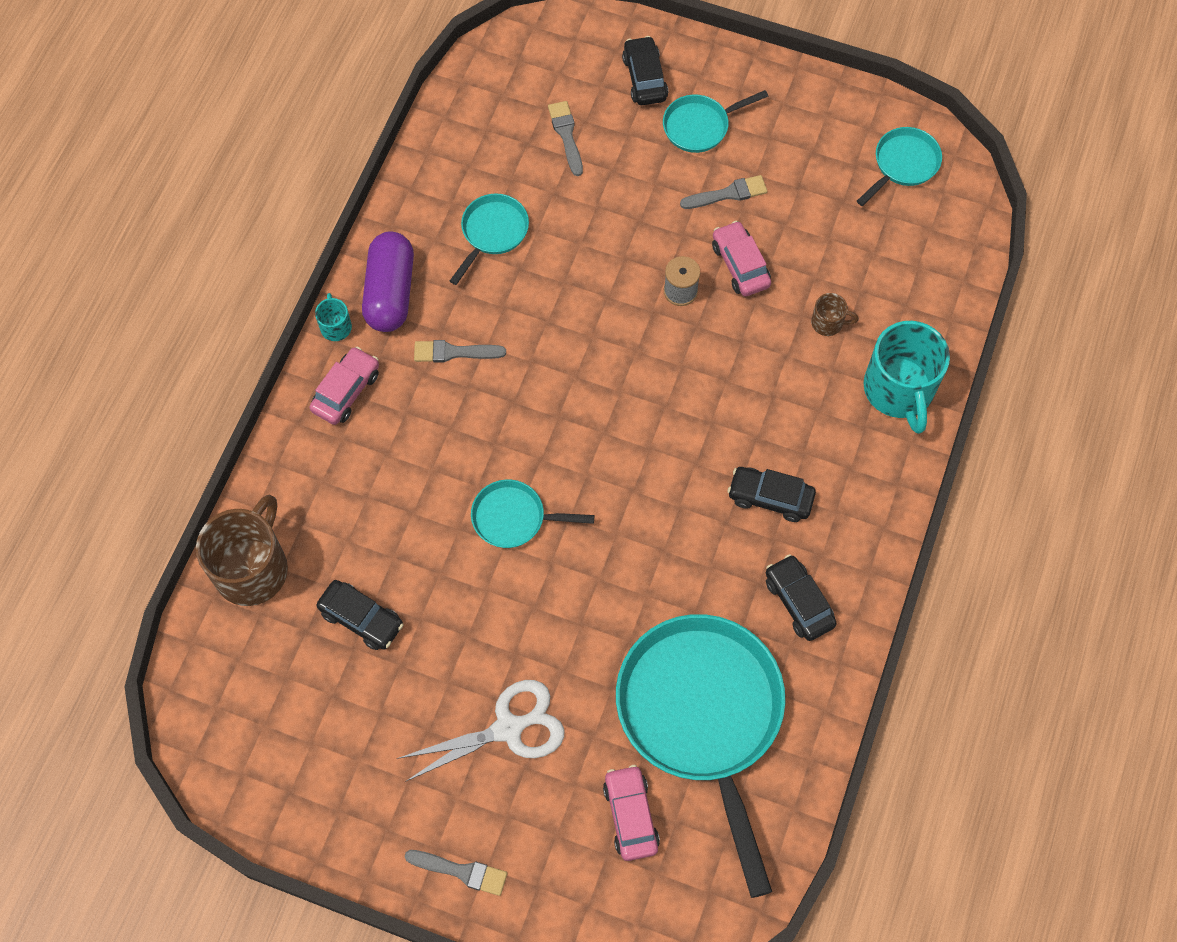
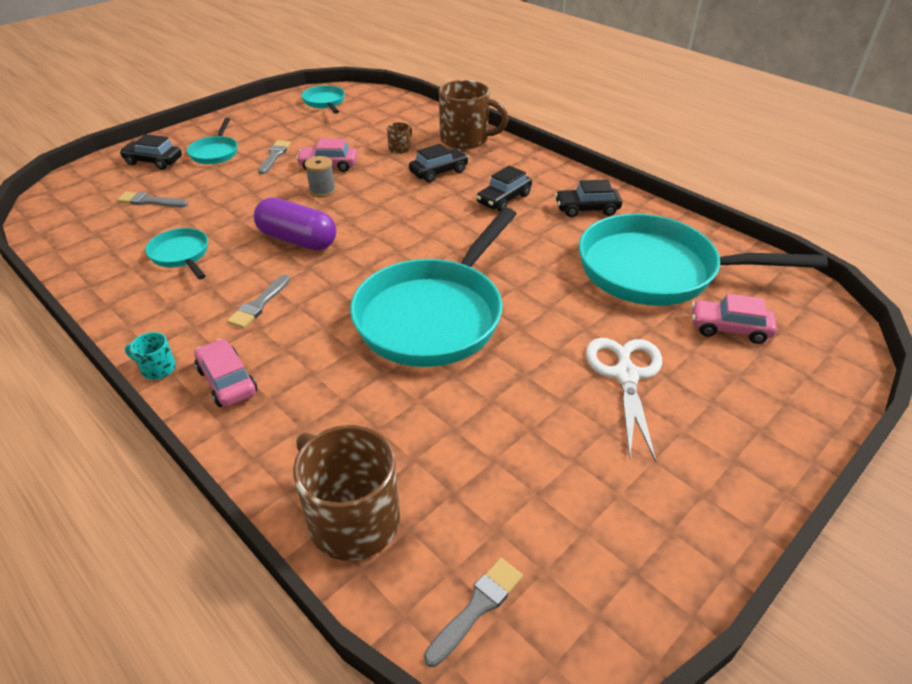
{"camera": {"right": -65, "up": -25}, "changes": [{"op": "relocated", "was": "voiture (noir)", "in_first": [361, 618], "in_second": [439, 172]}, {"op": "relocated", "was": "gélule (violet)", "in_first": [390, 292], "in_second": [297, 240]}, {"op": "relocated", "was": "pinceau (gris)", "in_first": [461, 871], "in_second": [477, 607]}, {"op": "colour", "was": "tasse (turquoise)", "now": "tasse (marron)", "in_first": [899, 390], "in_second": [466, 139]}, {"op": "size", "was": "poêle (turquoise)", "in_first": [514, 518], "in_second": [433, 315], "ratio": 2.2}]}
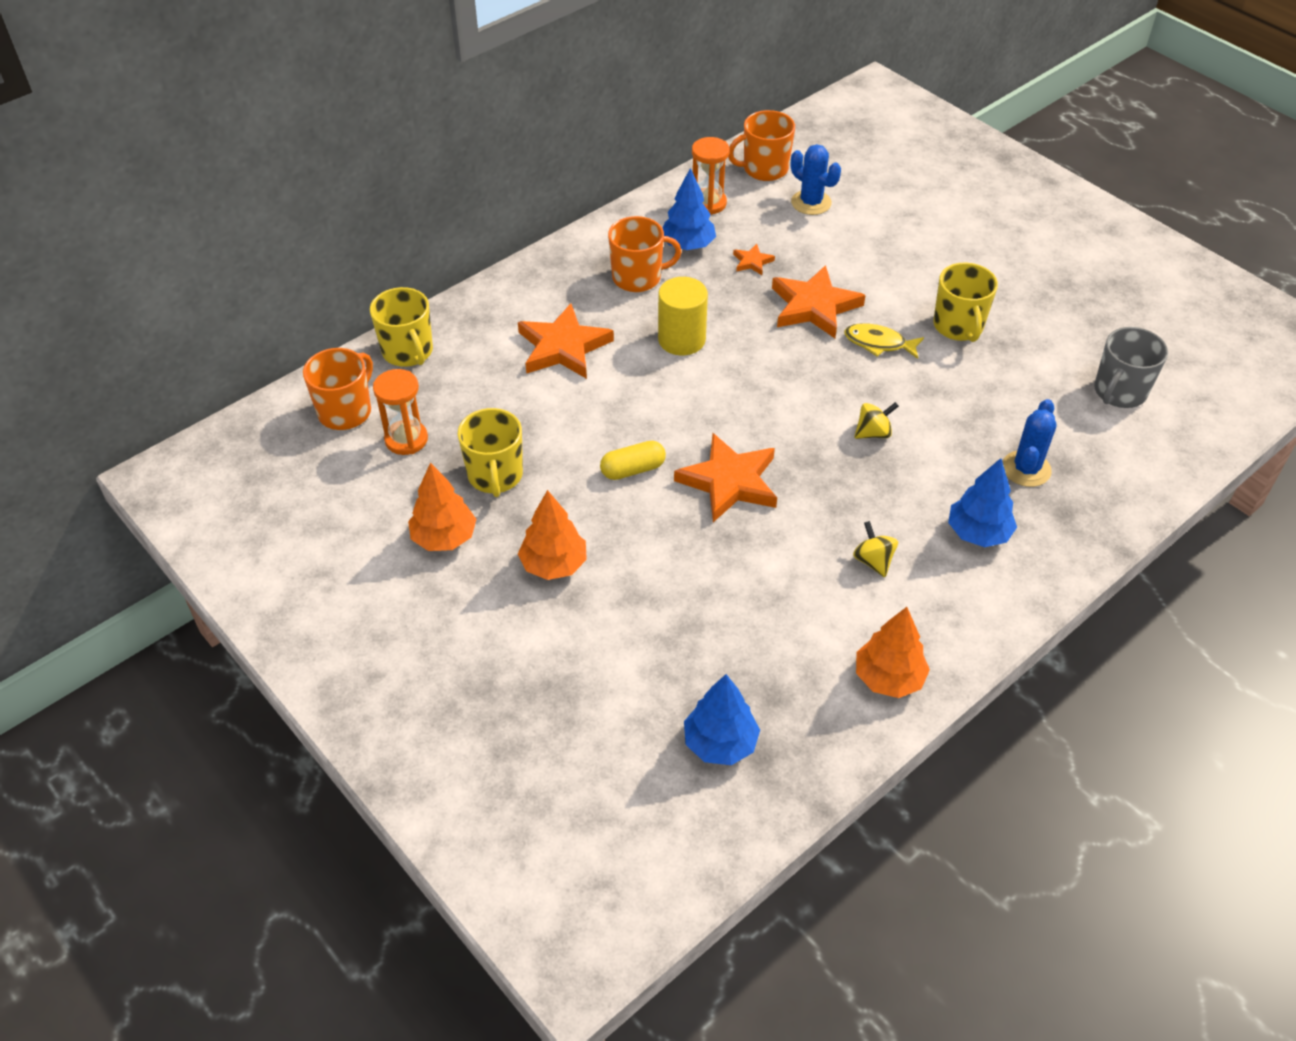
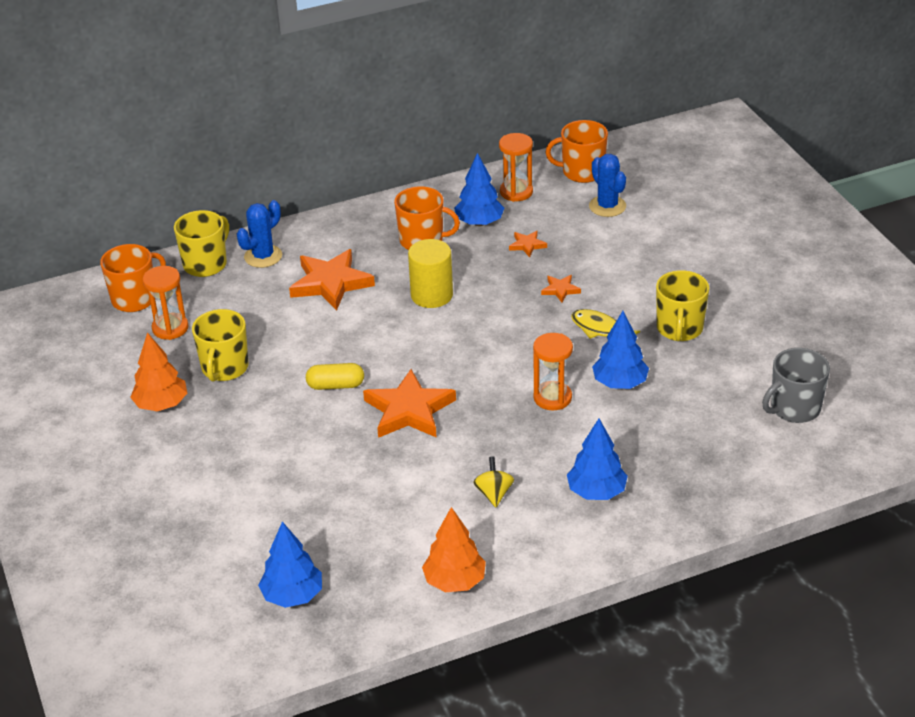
{"camera": {"right": 20, "up": -10}, "changes": [{"op": "missing", "was": "arbre (orange)", "in_first": [554, 564]}, {"op": "appeared", "now": "arbre (bleu)", "in_second": [619, 383]}, {"op": "relocated", "was": "cactus (bleu)", "in_first": [1026, 469], "in_second": [263, 256]}, {"op": "exchanged", "was": "toupie (jaune)", "now": "sablier (orange)", "in_first": [873, 433], "in_second": [552, 398]}, {"op": "spun", "was": "tasse (jaune)", "in_first": [408, 352], "in_second": [206, 264], "clockwise": -135}, {"op": "size", "was": "étoile (orange)", "in_first": [814, 306], "in_second": [560, 290], "ratio": 0.46}]}
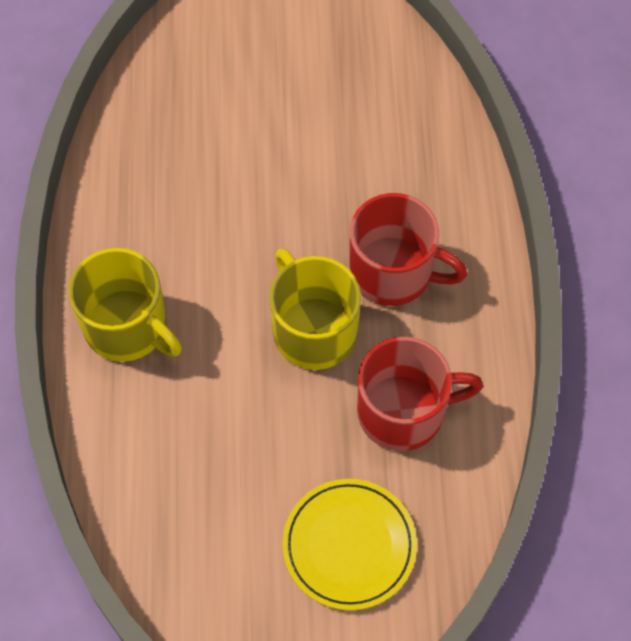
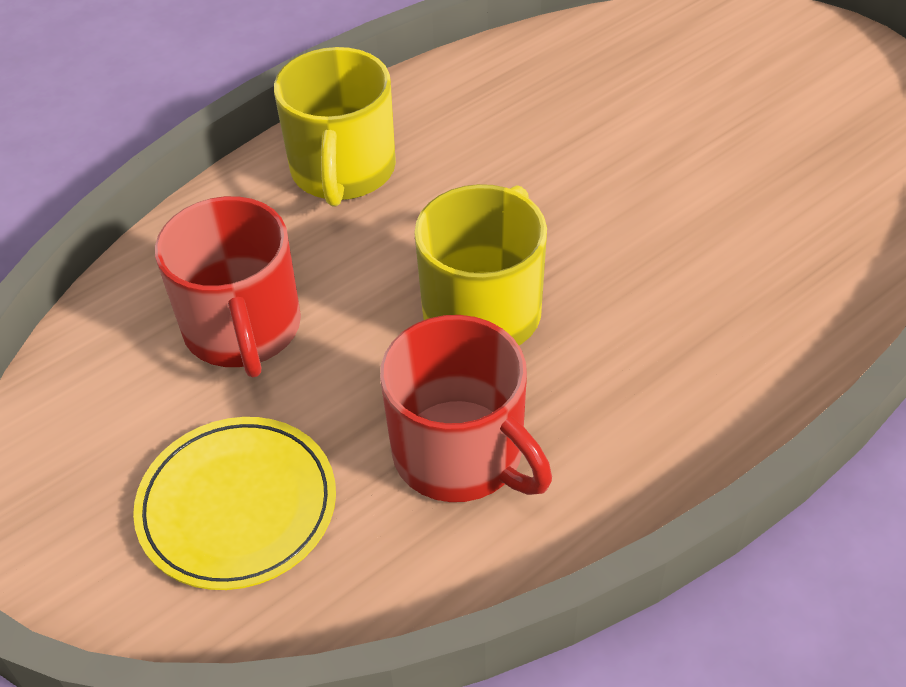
{"camera": {"right": 55, "up": -15}, "changes": [{"op": "relocated", "was": "tasse (rouge)", "in_first": [393, 272], "in_second": [243, 329]}]}
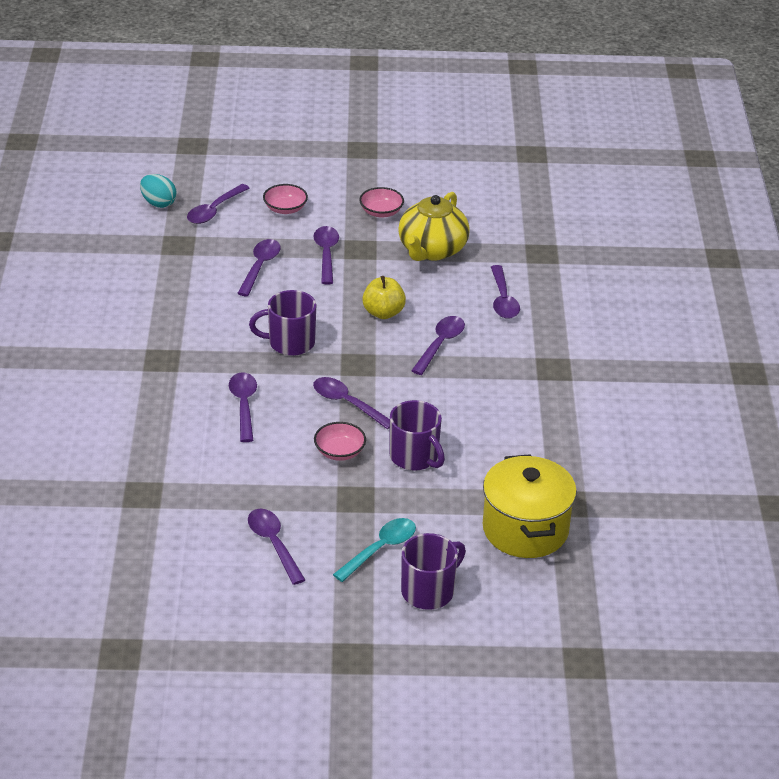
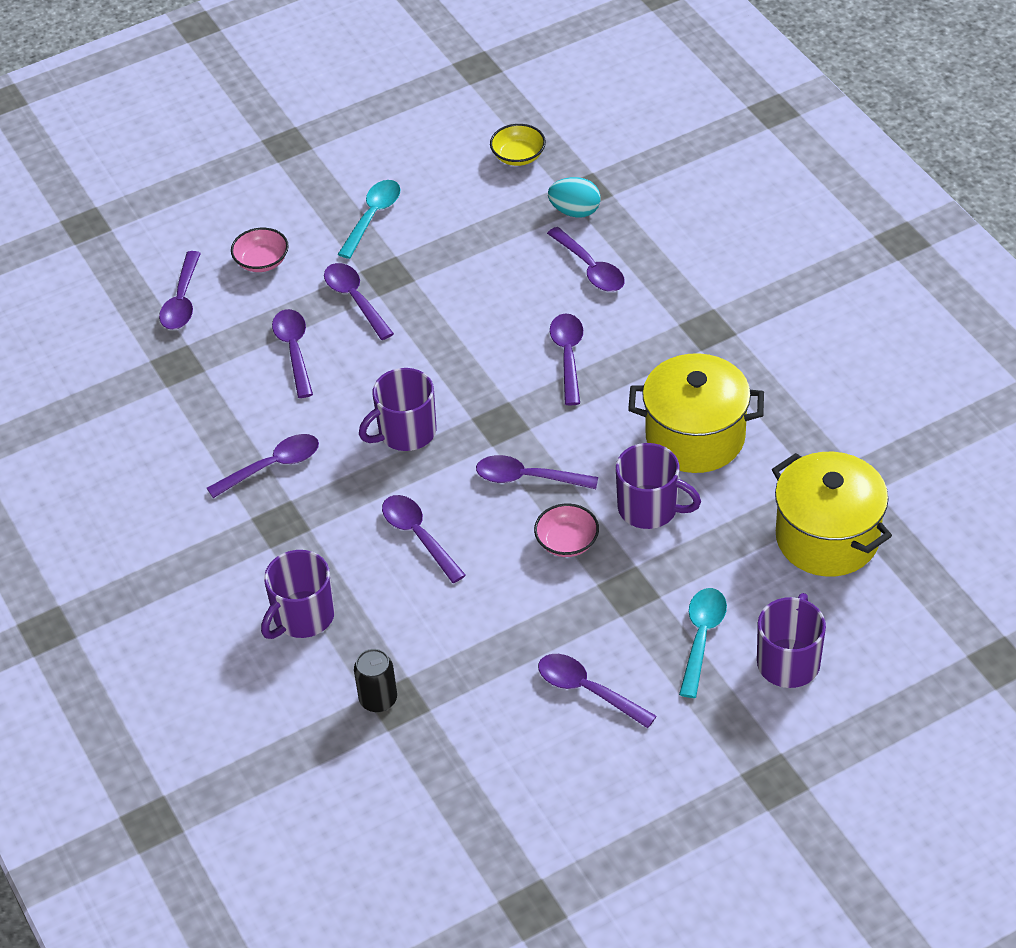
{"camera": {"right": -25, "up": 10}, "changes": [{"op": "missing", "was": "pomme (jaune)", "in_first": [383, 313]}, {"op": "missing", "was": "théière (jaune)", "in_first": [432, 250]}, {"op": "appeared", "now": "cuillère (violet)", "in_second": [272, 466]}, {"op": "appeared", "now": "tasse (violet)", "in_second": [302, 616]}, {"op": "appeared", "now": "canette (noir)", "in_second": [378, 699]}, {"op": "appeared", "now": "bol (jaune)", "in_second": [518, 156]}, {"op": "appeared", "now": "marmite (jaune)", "in_second": [695, 437]}, {"op": "relocated", "was": "œuf (turquoise)", "in_first": [158, 203], "in_second": [575, 211]}, {"op": "exchanged", "was": "bol (rose)", "now": "cuillère (turquoise)", "in_first": [381, 212], "in_second": [372, 217]}]}
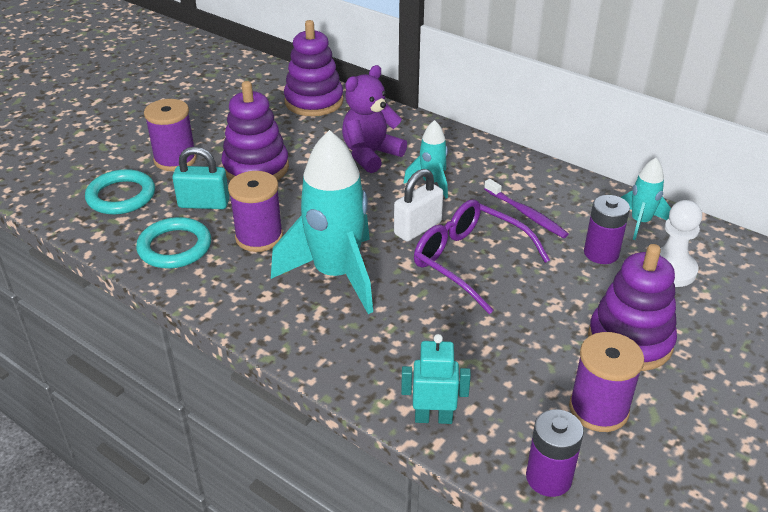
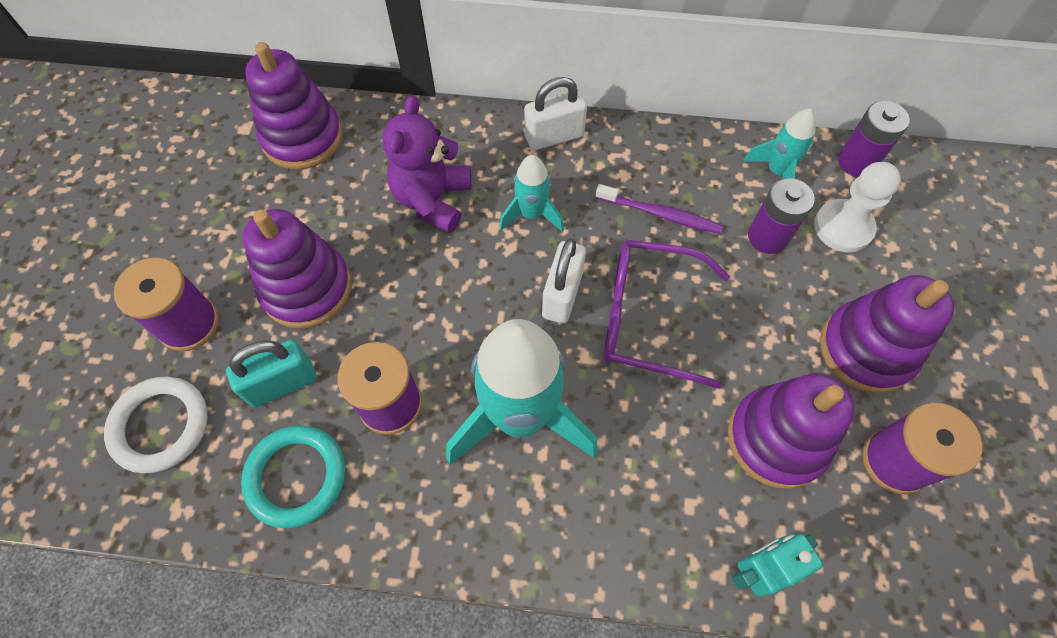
{"camera": {"right": -30, "up": 25}, "changes": [{"op": "appeared", "now": "cadenas (blanc)", "in_second": [554, 136]}, {"op": "appeared", "now": "jouet à empiler (violet)", "in_second": [777, 439]}, {"op": "relocated", "was": "pile (violet)", "in_first": [548, 478], "in_second": [856, 162]}, {"op": "colour", "was": "anneau (turquoise)", "now": "anneau (blanc)", "in_first": [121, 196], "in_second": [160, 426]}]}
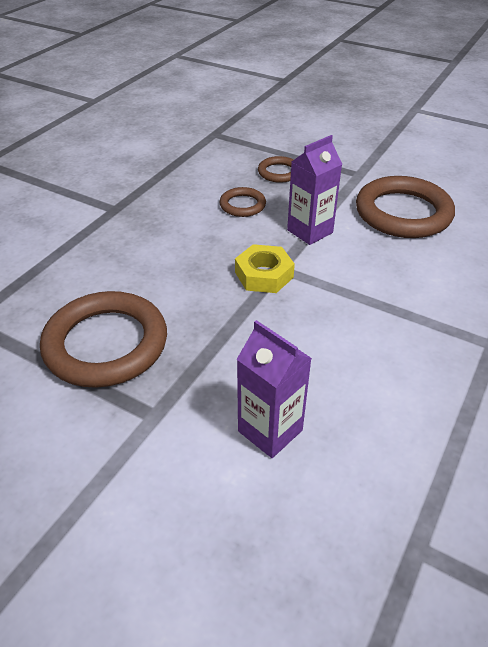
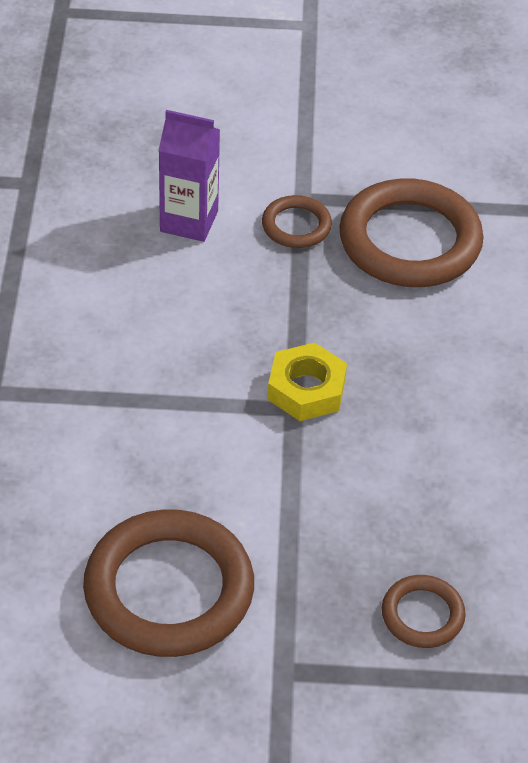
{"camera": {"right": 150, "up": 5}, "changes": [{"op": "missing", "was": "brique de lait (violet)", "in_first": [310, 231]}, {"op": "relocated", "was": "anneau (marron)", "in_first": [242, 205], "in_second": [296, 226]}]}
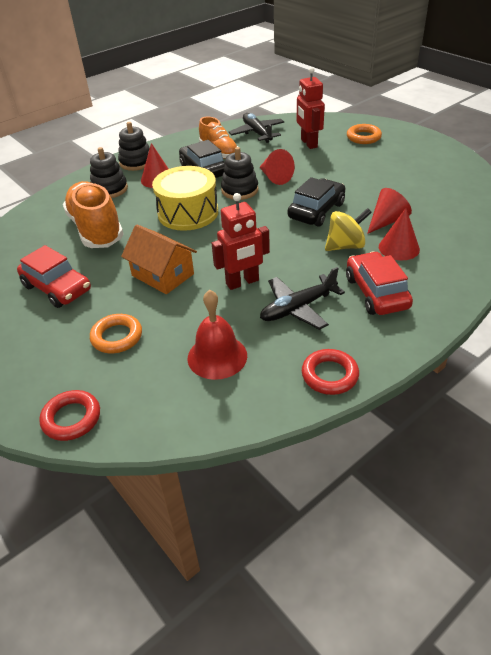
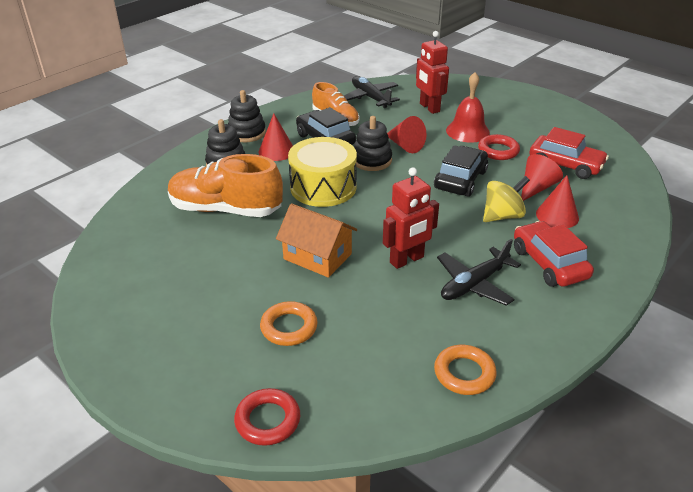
{"camera": {"right": -10, "up": -5}, "changes": [{"op": "relocated", "was": "voiture (rouge)", "in_first": [57, 288], "in_second": [565, 165]}, {"op": "relocated", "was": "cloche (rouge)", "in_first": [217, 356], "in_second": [467, 131]}, {"op": "relocated", "was": "anneau (rouge)", "in_first": [329, 375], "in_second": [498, 151]}, {"op": "relocated", "was": "anneau (orange)", "in_first": [363, 137], "in_second": [464, 373]}, {"op": "spun", "was": "chaussure (orange)", "in_first": [96, 229], "in_second": [226, 209], "clockwise": -45}]}
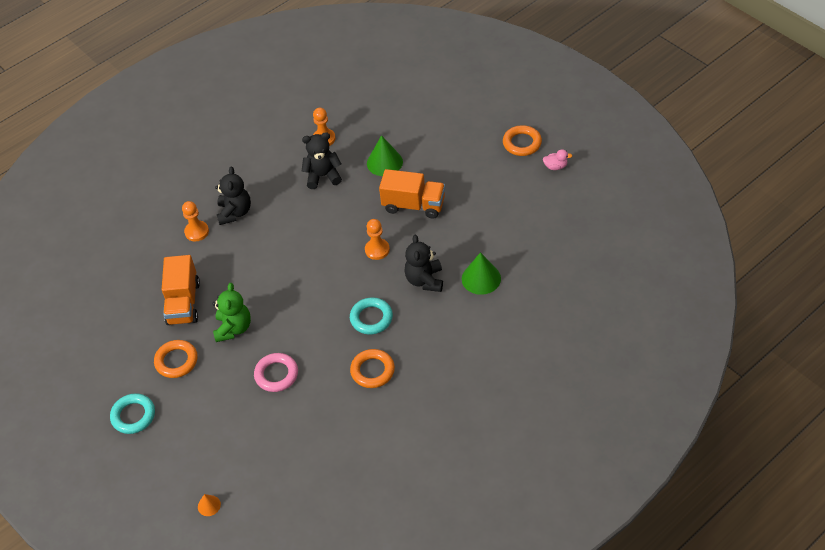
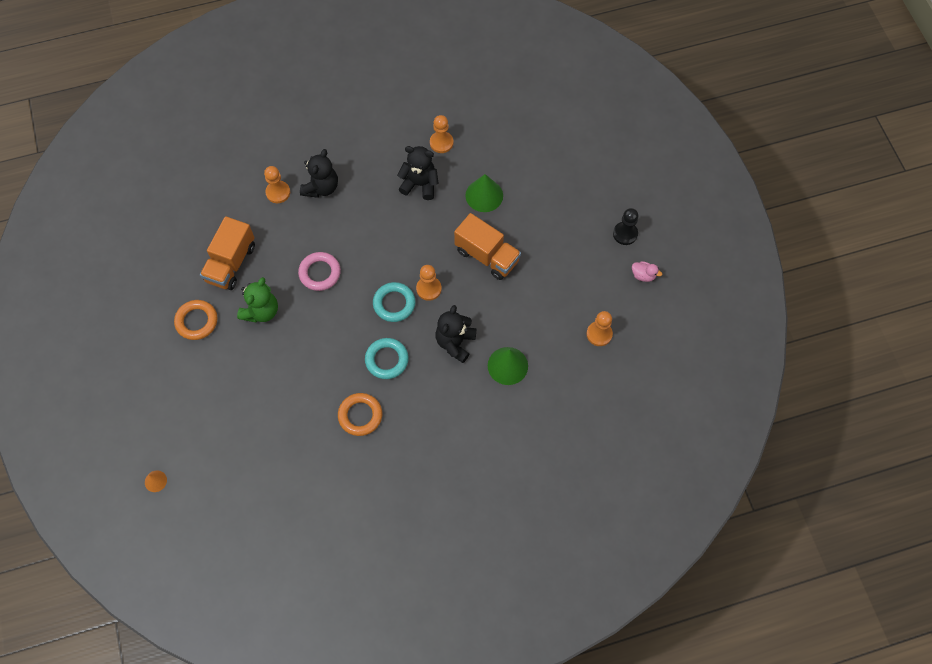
{"camera": {"right": 20, "up": 15}, "changes": [{"op": "appeared", "now": "pion (orange)", "in_second": [599, 334]}, {"op": "relocated", "was": "anneau (turquoise)", "in_first": [133, 416], "in_second": [394, 304]}, {"op": "relocated", "was": "anneau (rose)", "in_first": [276, 374], "in_second": [320, 273]}, {"op": "exchanged", "was": "anneau (orange)", "now": "pion (noir)", "in_first": [522, 143], "in_second": [625, 234]}]}
